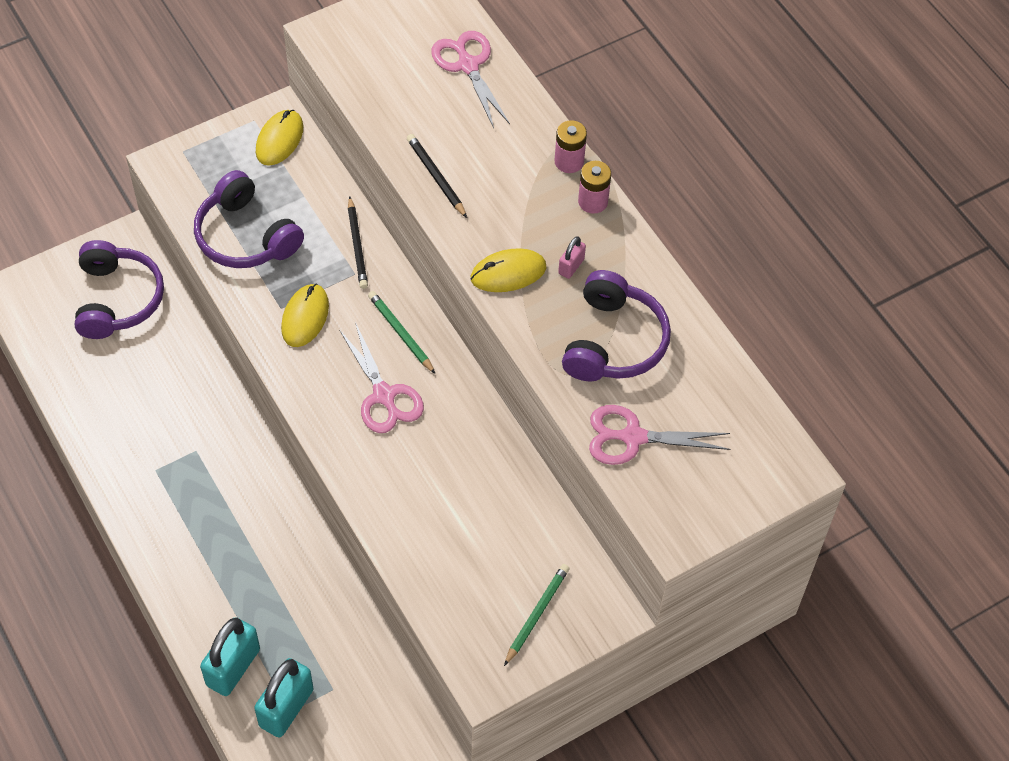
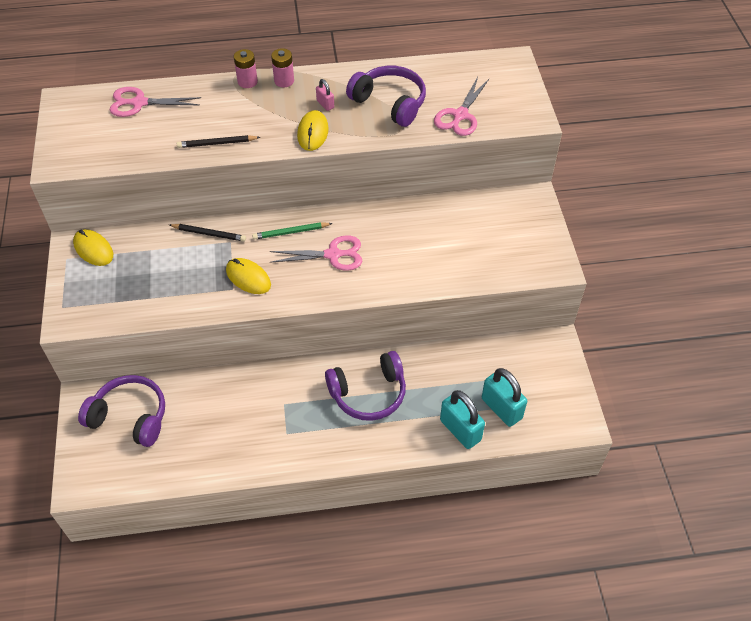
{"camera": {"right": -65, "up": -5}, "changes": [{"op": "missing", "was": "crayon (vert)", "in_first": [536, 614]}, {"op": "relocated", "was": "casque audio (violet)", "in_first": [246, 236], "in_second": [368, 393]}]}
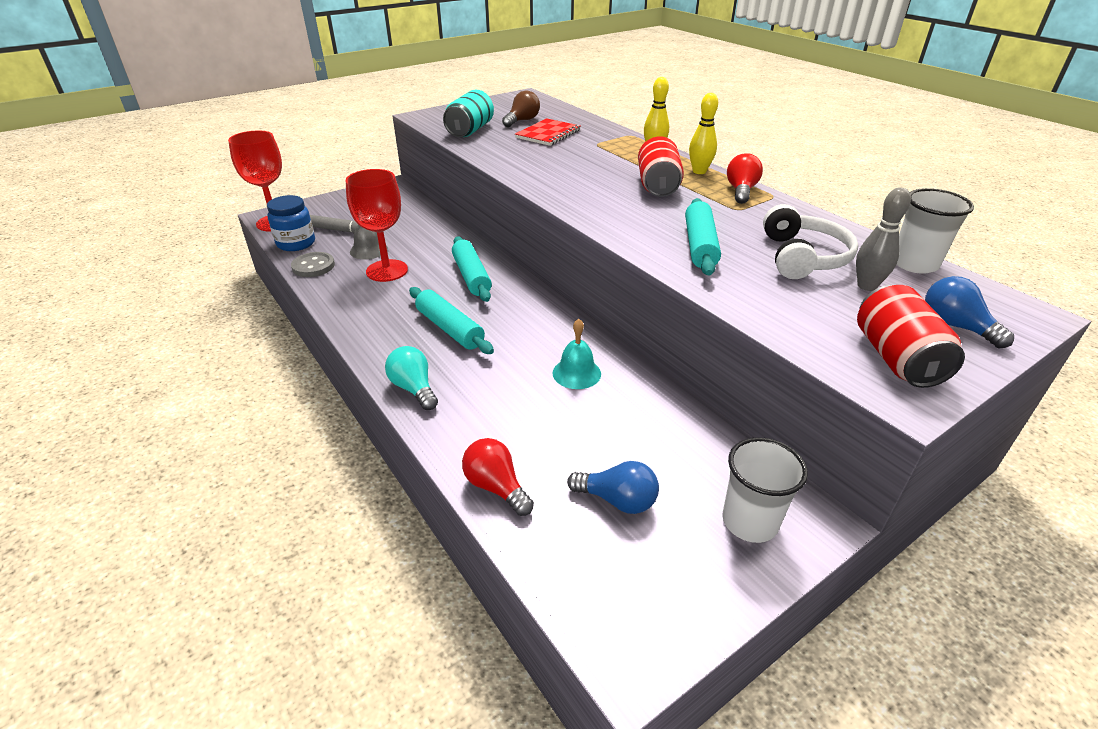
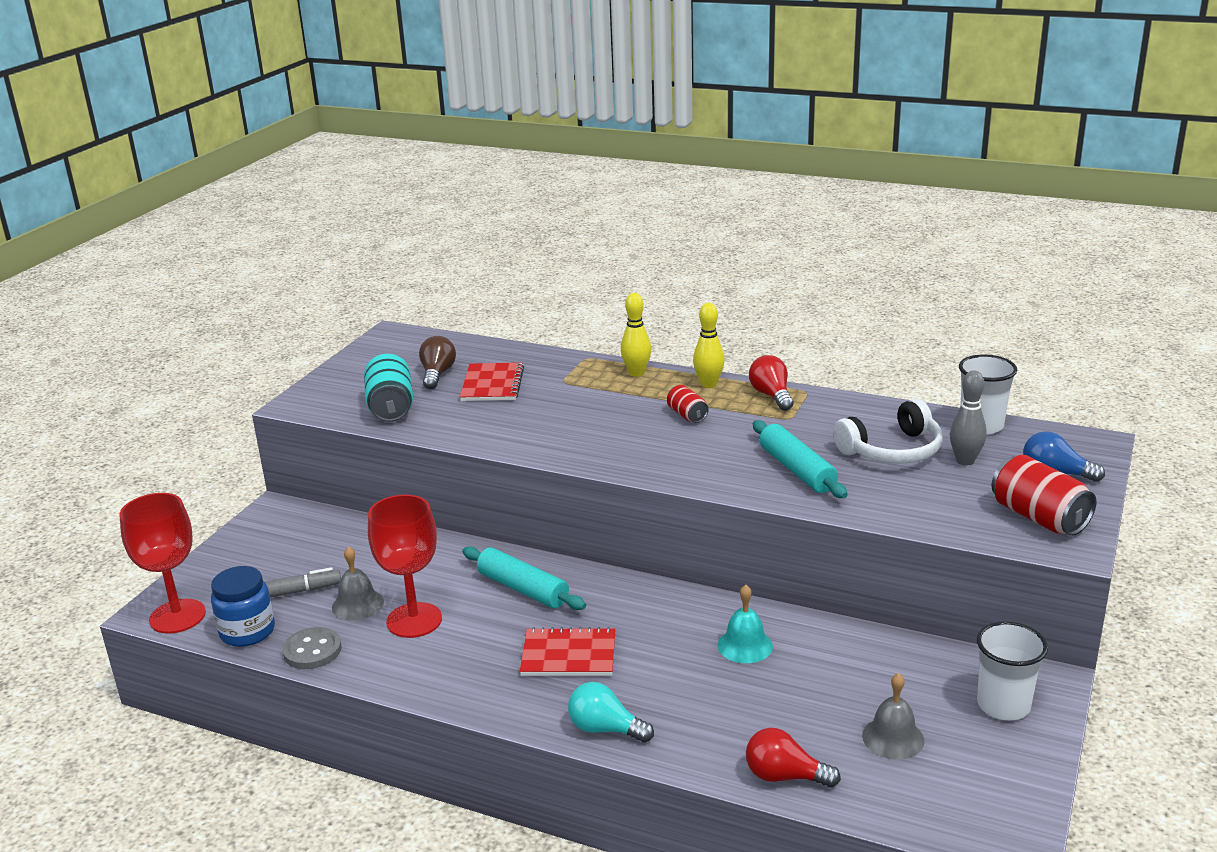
{"camera": {"right": -30, "up": -10}, "changes": [{"op": "exchanged", "was": "rouleau à pâtisserie (turquoise)", "now": "carnet (rouge)", "in_first": [450, 328], "in_second": [568, 655]}, {"op": "exchanged", "was": "ampoule (bleu)", "now": "cloche (gris)", "in_first": [617, 500], "in_second": [893, 738]}, {"op": "spun", "was": "casque audio (blanc)", "in_first": [803, 257], "in_second": [892, 450], "clockwise": 90}, {"op": "size", "was": "canette (rouge)", "in_first": [657, 186], "in_second": [687, 415], "ratio": 0.56}]}
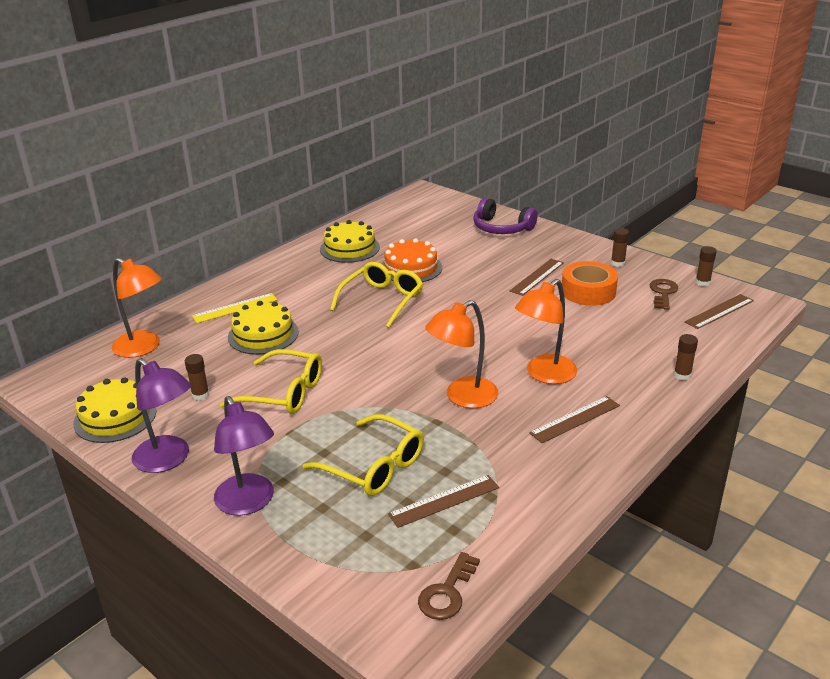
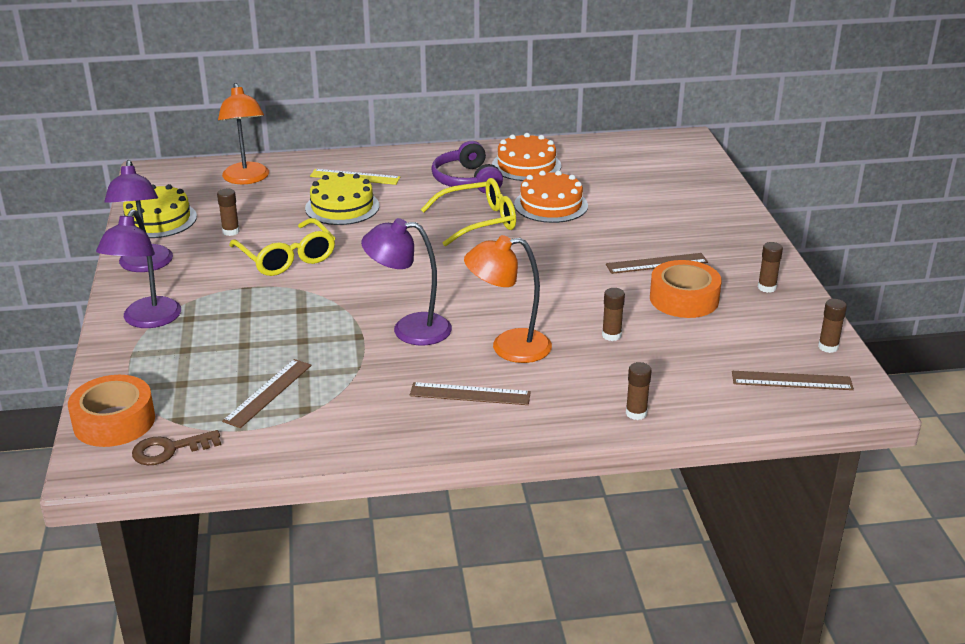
{"camera": {"right": 40, "up": 0}, "changes": [{"op": "missing", "was": "lunettes (jaune)", "in_first": [373, 466]}, {"op": "missing", "was": "clé (marron)", "in_first": [663, 293]}, {"op": "appeared", "now": "ruban adhésif (orange)", "in_second": [114, 421]}, {"op": "appeared", "now": "bâton de colle (marron)", "in_second": [611, 335]}, {"op": "relocated", "was": "casque audio (violet)", "in_first": [501, 228], "in_second": [466, 180]}, {"op": "colour", "was": "gâteau (jaune)", "now": "gâteau (orange)", "in_first": [349, 248], "in_second": [526, 165]}, {"op": "colour", "was": "lampe (orange)", "now": "lampe (violet)", "in_first": [463, 397], "in_second": [409, 329]}, {"op": "spun", "was": "règle (marron)", "in_first": [444, 501], "in_second": [268, 392], "clockwise": -75}]}
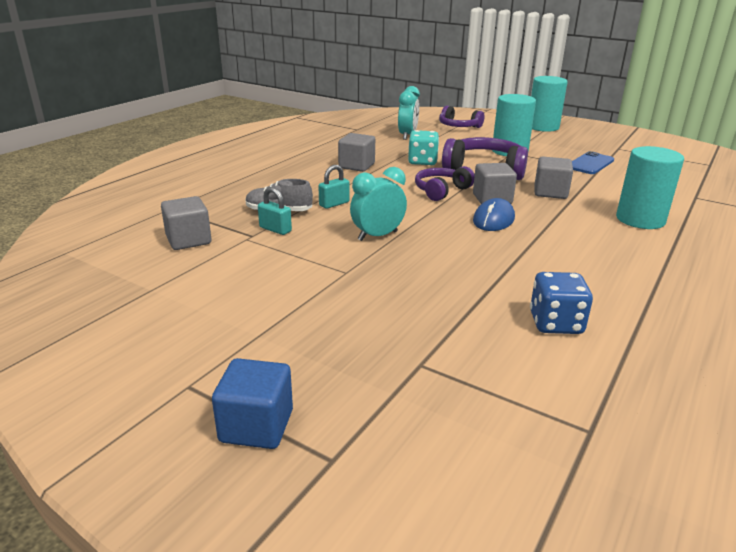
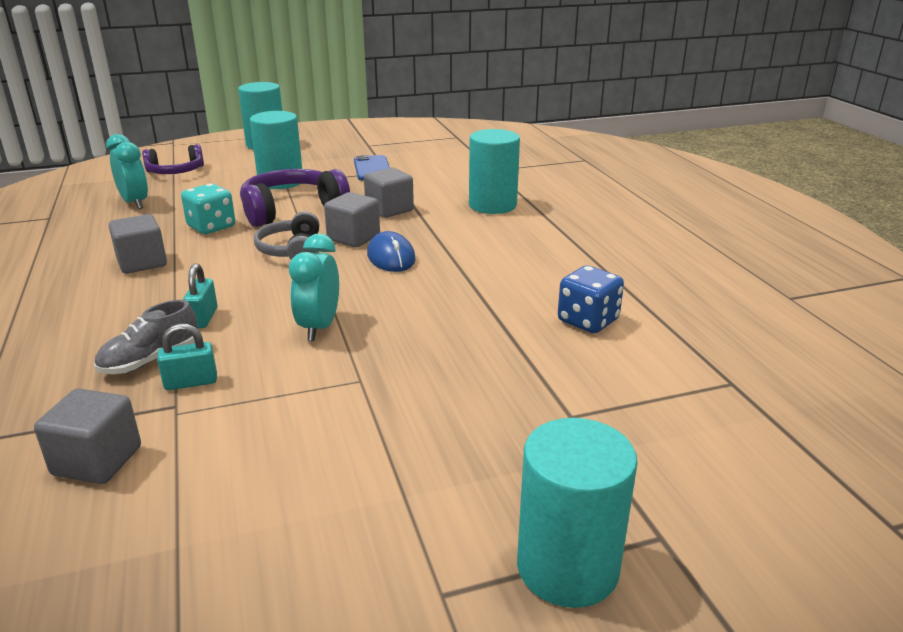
{"camera": {"right": -50, "up": 0}, "changes": [{"op": "exchanged", "was": "cube (bleu)", "now": "cylindre (turquoise)", "in_first": [256, 426], "in_second": [567, 567]}, {"op": "colour", "was": "casque audio (violet)", "now": "casque audio (gris)", "in_first": [441, 191], "in_second": [291, 250]}]}
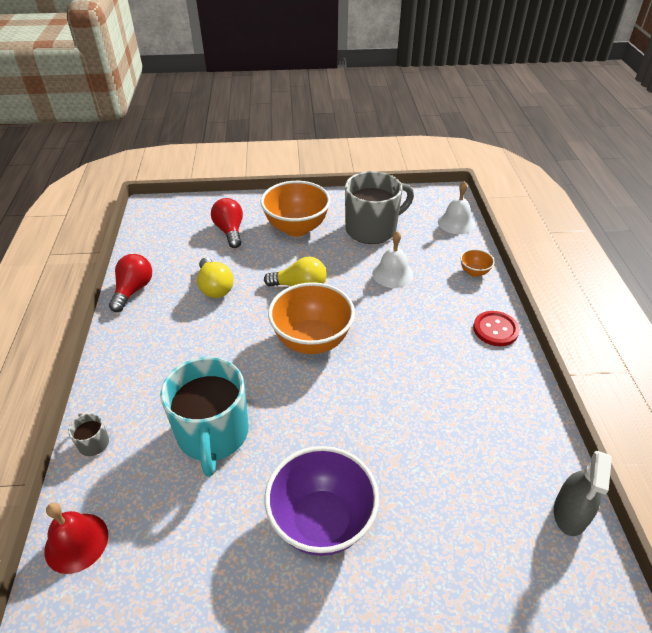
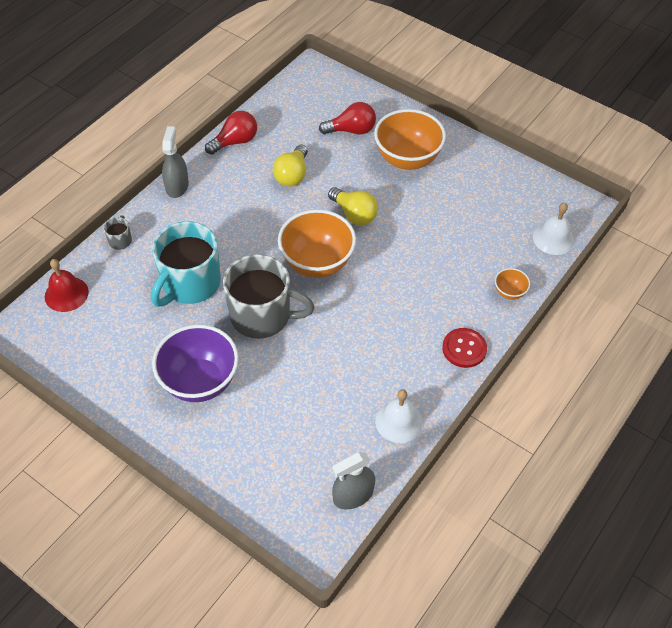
{"camera": {"right": 40, "up": 10}, "changes": [{"op": "appeared", "now": "vaporisateur (gris)", "in_second": [177, 186]}, {"op": "relocated", "was": "tasse (gris)", "in_first": [372, 229], "in_second": [262, 316]}, {"op": "relocated", "was": "cloche (blanc)", "in_first": [392, 274], "in_second": [398, 421]}, {"op": "spun", "was": "ampoule (rouge)", "in_first": [230, 231], "in_second": [351, 130], "clockwise": 60}]}
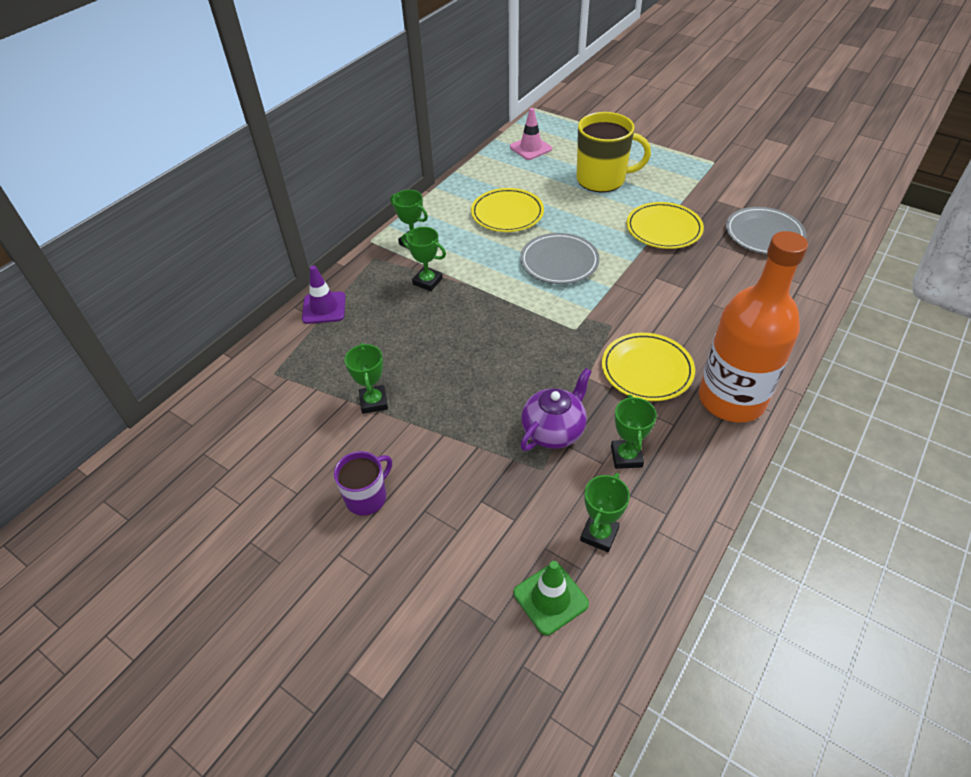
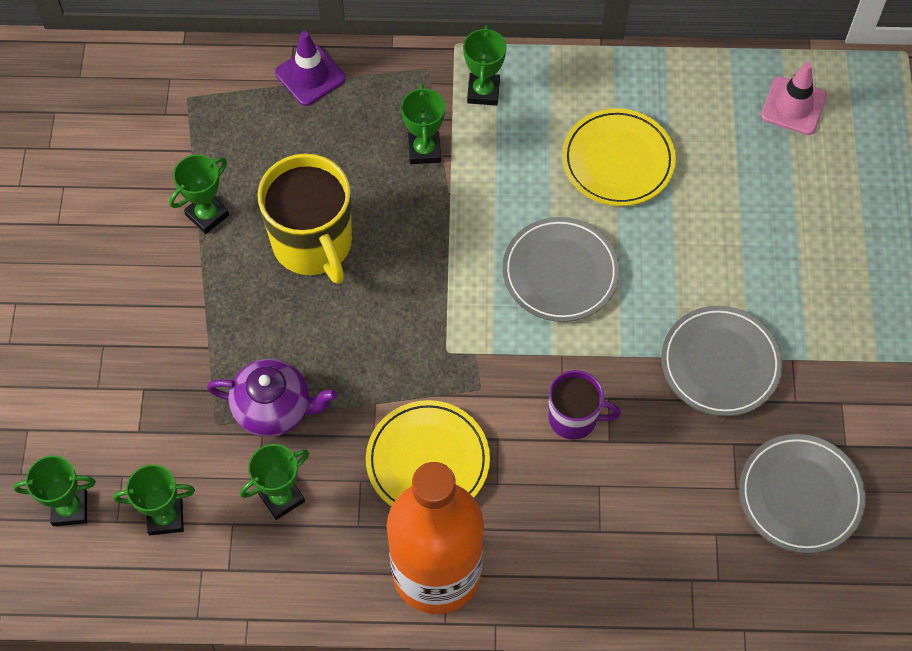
{"camera": {"right": 55, "up": 15}, "changes": [{"op": "relocated", "was": "tasse (violet)", "in_first": [367, 497], "in_second": [574, 418]}, {"op": "relocated", "was": "tasse (jaune)", "in_first": [602, 179], "in_second": [313, 244]}, {"op": "exchanged", "was": "cône de chantier (vert)", "now": "trophée (vert)", "in_first": [550, 598], "in_second": [70, 508]}, {"op": "colour", "was": "assiette (jaune)", "now": "assiette (gris)", "in_first": [663, 229], "in_second": [720, 363]}]}
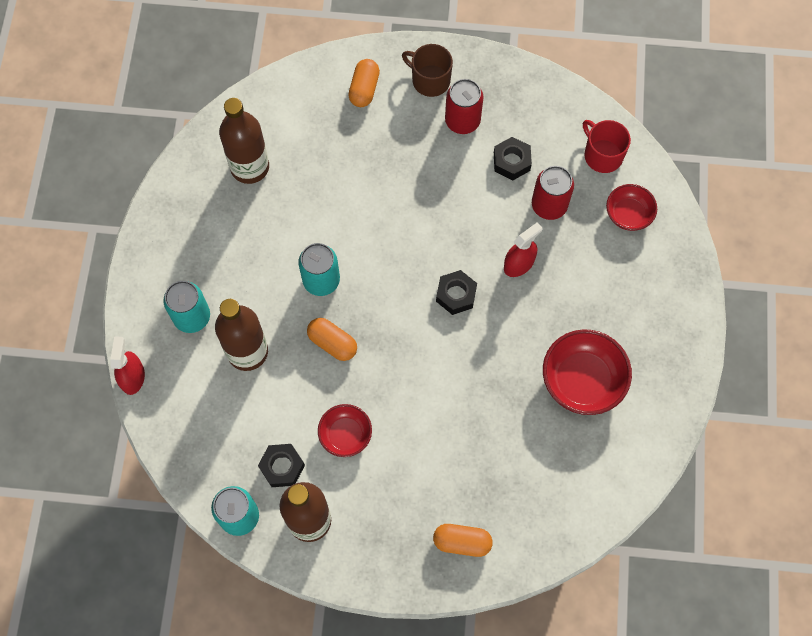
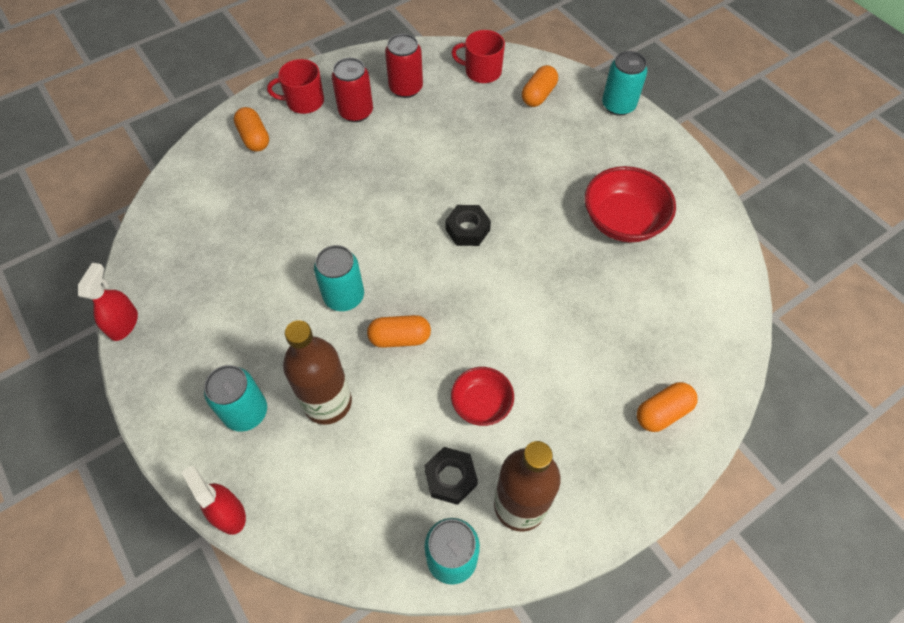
{"camera": {"right": -40, "up": -10}, "changes": [{"op": "missing", "was": "bouteille (marron)", "in_first": [250, 167]}, {"op": "missing", "was": "écrou (noir)", "in_first": [511, 161]}, {"op": "appeared", "now": "canette (turquoise)", "in_second": [618, 105]}, {"op": "relocated", "was": "vaporisateur (rouge)", "in_first": [519, 264], "in_second": [123, 324]}, {"op": "relocated", "was": "canette (rouge)", "in_first": [549, 205], "in_second": [406, 88]}, {"op": "exchanged", "was": "bol (rouge)", "now": "gélule (orange)", "in_first": [628, 214], "in_second": [538, 95]}, {"op": "colour", "was": "tasse (marron)", "now": "tasse (rouge)", "in_first": [430, 80], "in_second": [304, 101]}]}
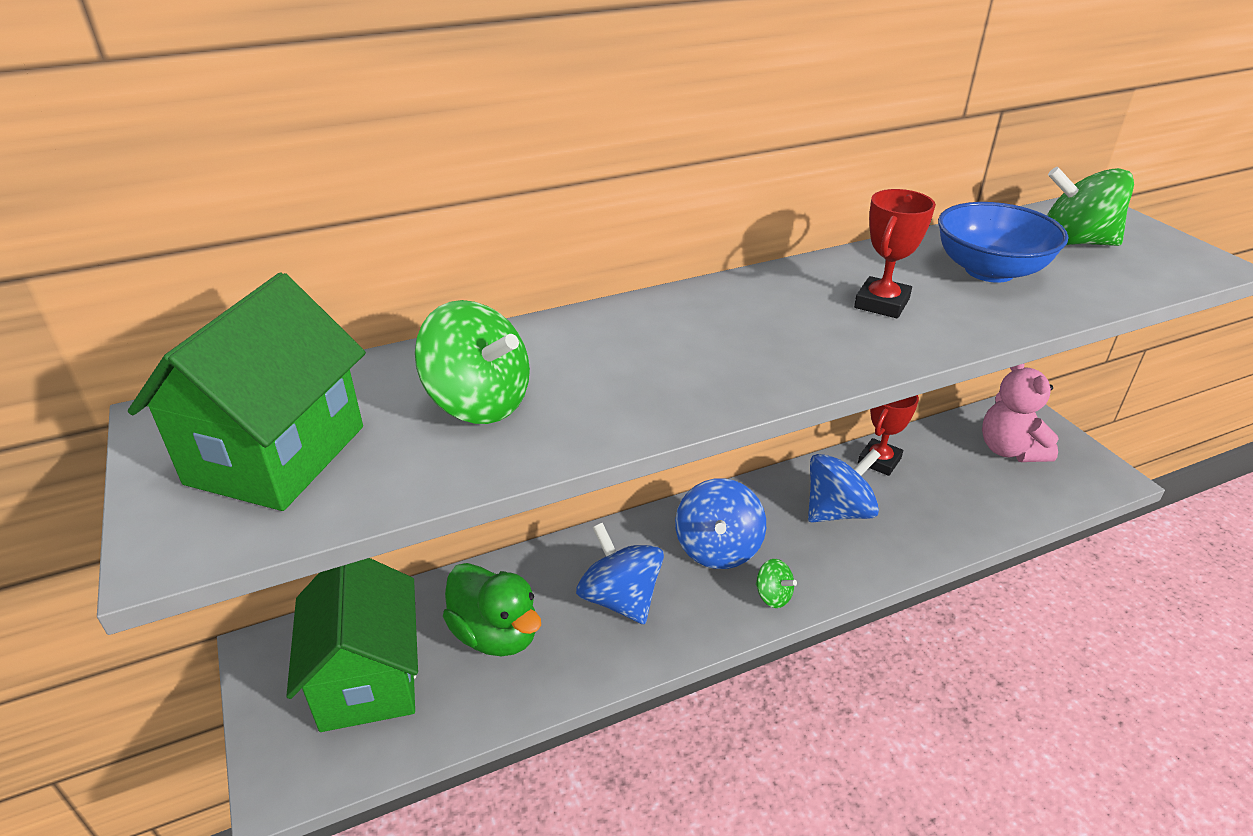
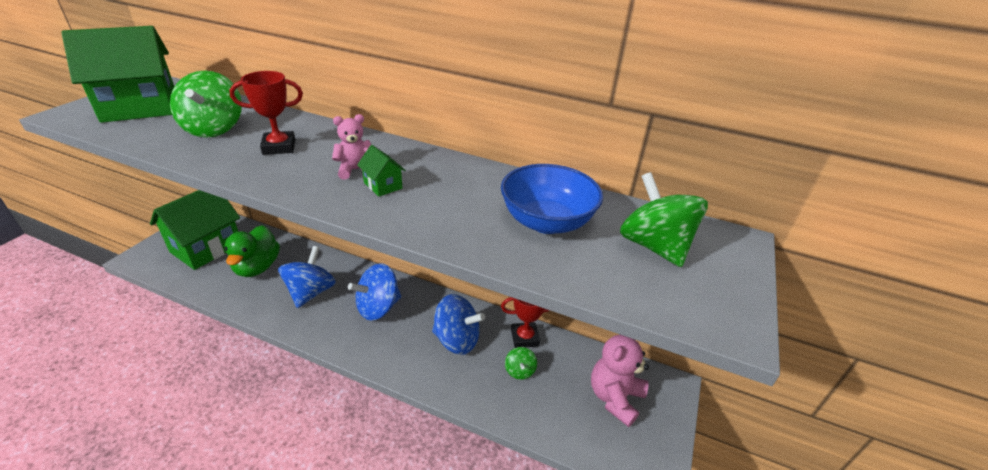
{"camera": {"right": 45, "up": 0}, "changes": [{"op": "appeared", "now": "ours en peluche (rose)", "in_second": [356, 170]}, {"op": "appeared", "now": "maison (vert)", "in_second": [383, 185]}, {"op": "relocated", "was": "toupie (vert)", "in_first": [773, 596], "in_second": [519, 371]}, {"op": "relocated", "was": "trophée (rouge)", "in_first": [881, 303], "in_second": [279, 147]}]}
